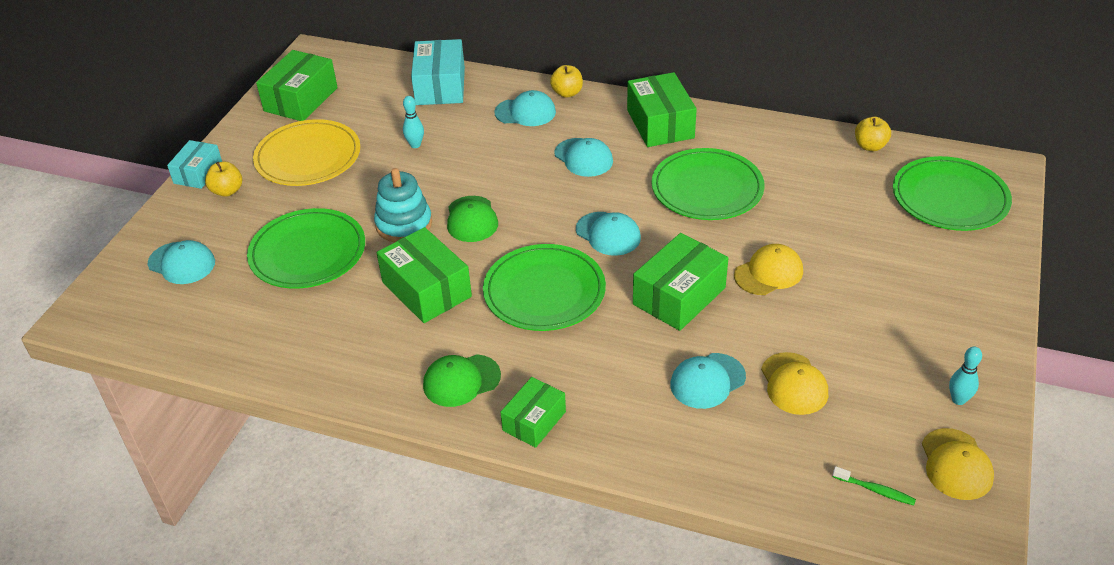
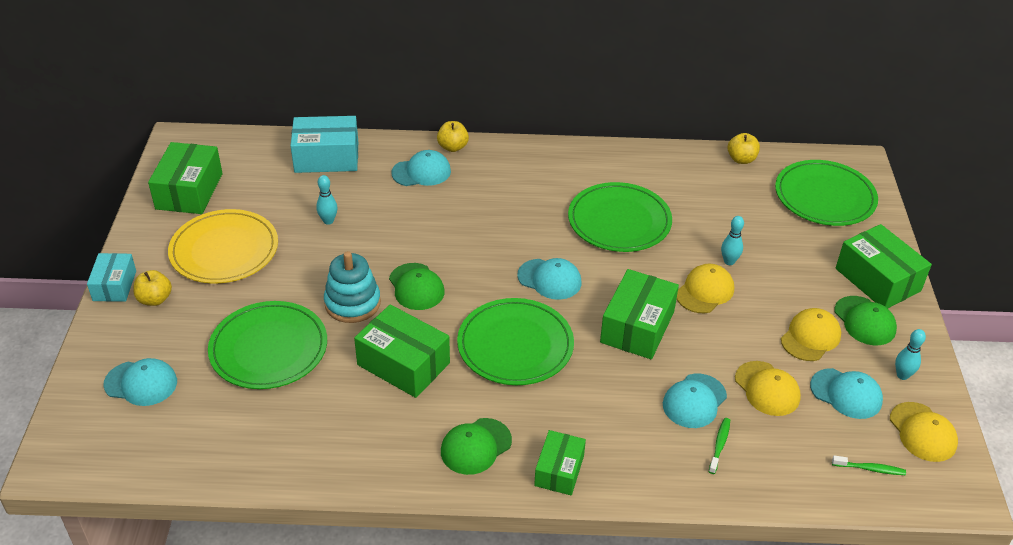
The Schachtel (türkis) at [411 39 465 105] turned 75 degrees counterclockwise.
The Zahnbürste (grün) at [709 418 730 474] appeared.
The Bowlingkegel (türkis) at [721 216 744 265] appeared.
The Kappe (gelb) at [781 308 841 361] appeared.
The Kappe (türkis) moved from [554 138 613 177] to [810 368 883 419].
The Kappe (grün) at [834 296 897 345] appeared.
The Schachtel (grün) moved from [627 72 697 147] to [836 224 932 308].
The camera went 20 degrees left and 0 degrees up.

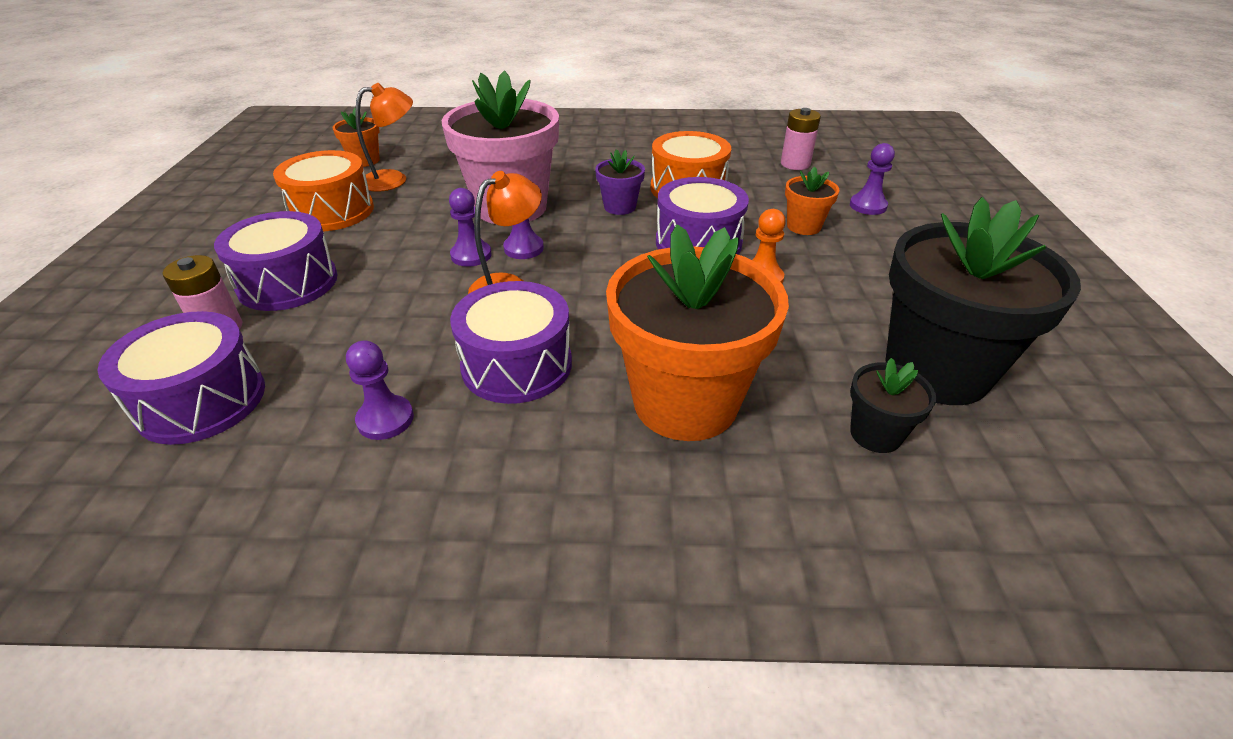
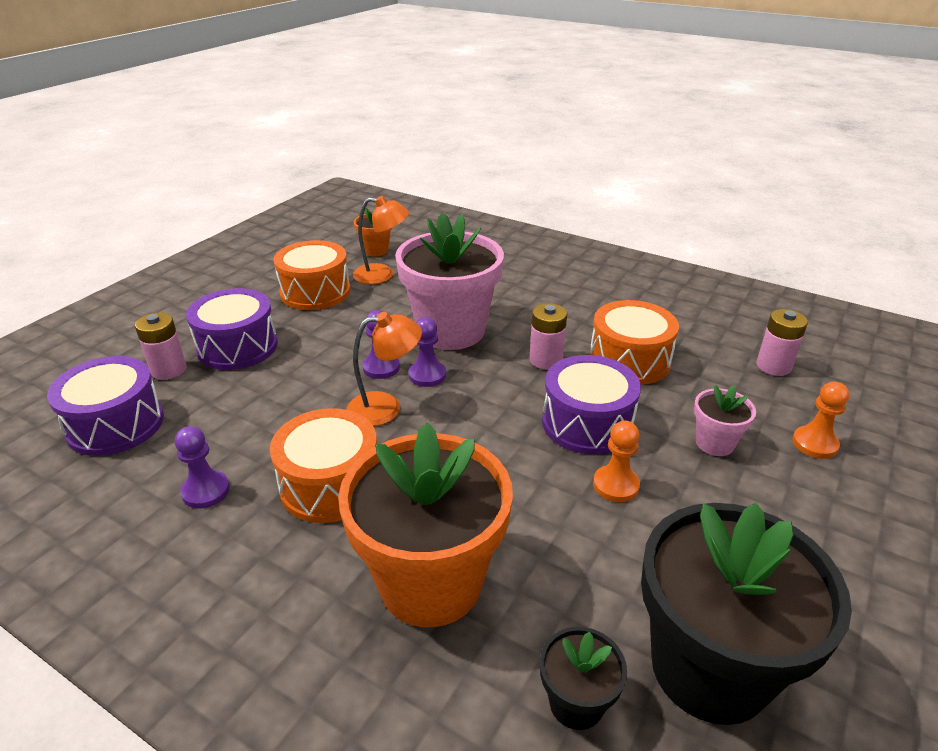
The Trommel (lila) at [450 281 572 404] became the Trommel (orange) at [270 408 377 523].
The Blumentopf (lila) at [595 149 645 215] was replaced by the Batterie (rosa) at [529 303 567 370].
The Blumentopf (orange) at [785 166 839 235] became the Blumentopf (rosa) at [694 385 756 456].
The Bauer (lila) at [850 143 895 215] became the Bauer (orange) at [792 381 849 459].
The camera went 30 degrees right and 5 degrees down.

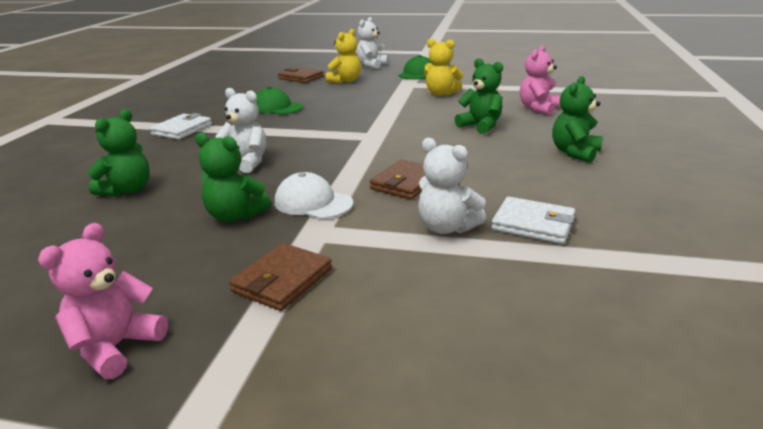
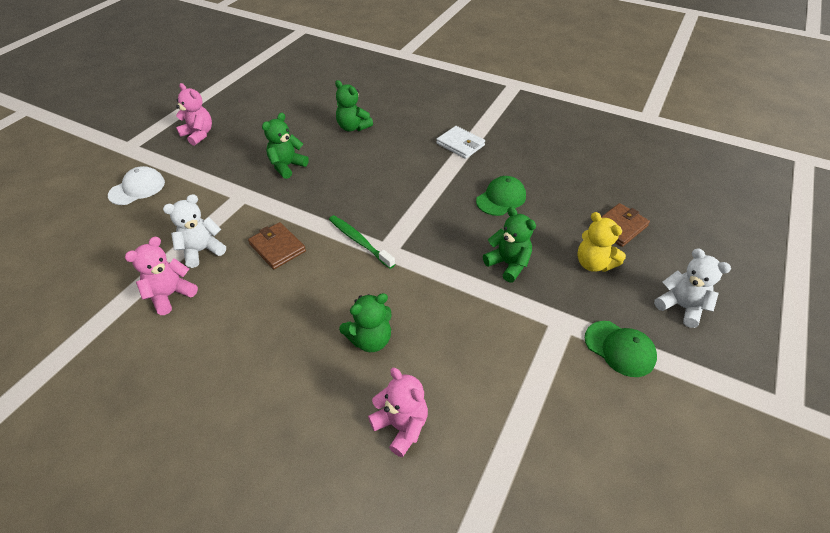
The Kappe (weiß) moved from [275 172 353 219] to [108 166 165 205].
The Geldbörse (weiß) at [491 196 575 244] was replaced by the Teddybär (rosa) at [125 237 198 315].
The Zahnbürste (grün) at [329 215 395 269] appeared.
The Teddybär (grün) moved from [552 76 602 163] to [483 207 536 283].
The Teddybär (weiß) at [215 88 267 173] disappeared.
The Geldbörse (braun) at [229 243 332 311] disappeared.
The Teddybär (gelb) at [424 38 463 96] disappeared.
The camera went 105 degrees right and 20 degrees up.

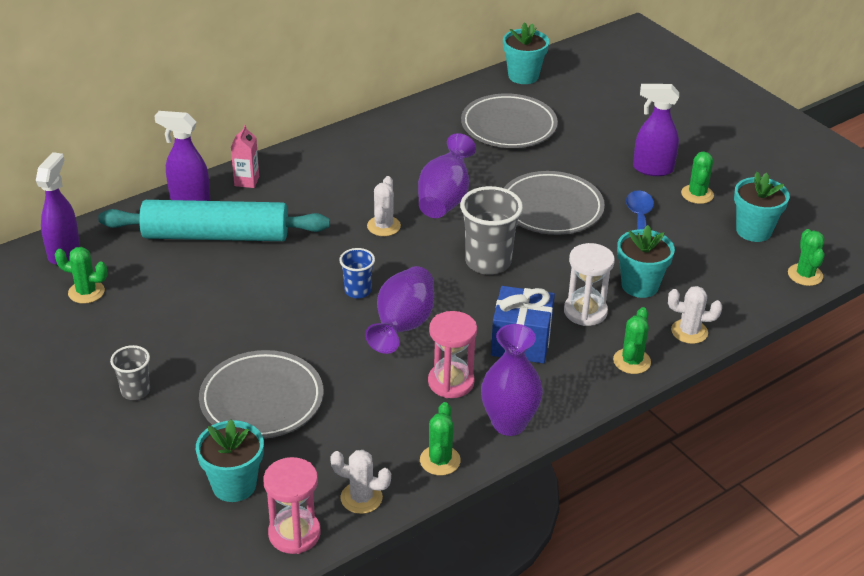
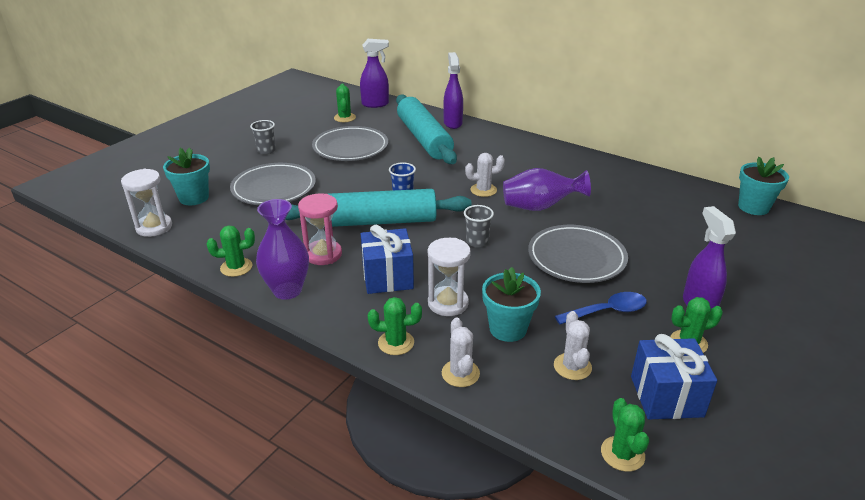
The Sanduhr (rosa) at [263 457 321 554] became the Sanduhr (weiß) at [121 169 172 237].
The Vase (lila) at [365 266 434 354] was replaced by the Nudelholz (türkis) at [285 189 472 227].
The Teller (grau) moved from [461 93 558 148] to [312 126 388 161].
The Becher (grau) at [460 186 523 275] changed to 0.56 times the size.
The Kaktus (weiß) moved from [330 450 391 514] to [554 311 592 380].
The Kaktus (grün) at [788 229 825 286] turned 75 degrees counterclockwise.
The Blumentopf (türkis) at [734 172 790 242] was replaced by the Geschenk (blau) at [631 334 717 419].
The Getränkekarton (rosa) at [231 125 259 188] disappeared.
The camera went 70 degrees right and 5 degrees down.

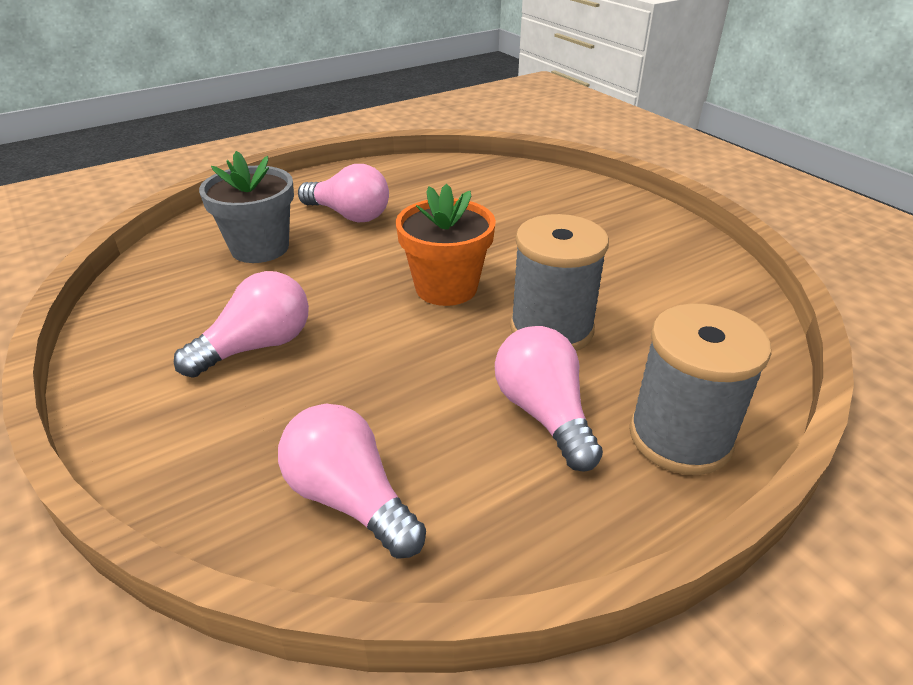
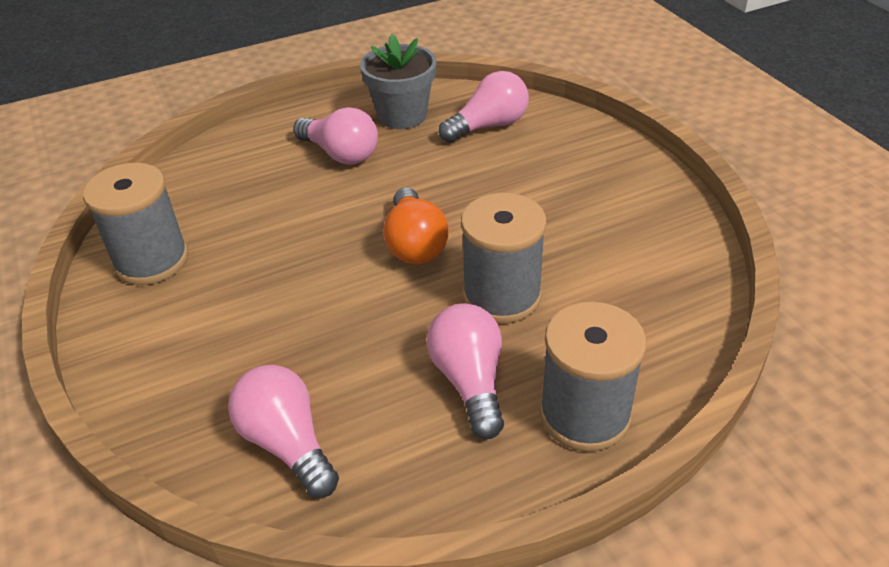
The Garnrolle (grau) at [83 163 189 285] appeared.
The Blumentopf (grau) moved from [199 151 294 263] to [360 34 437 129].
The Blumentopf (orange) at [396 183 496 306] was replaced by the Glühbirne (orange) at [383 187 449 264].
The Glühbirne (rosa) moved from [174 271 309 378] to [439 71 529 143].
The camera went 10 degrees right and 5 degrees up.

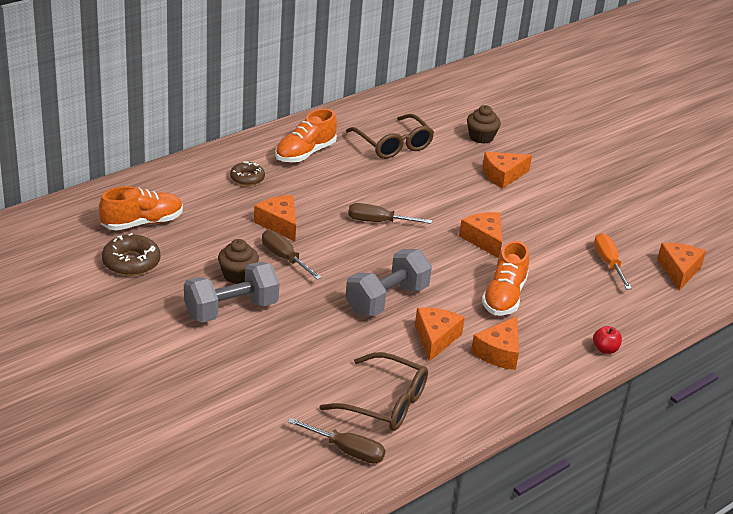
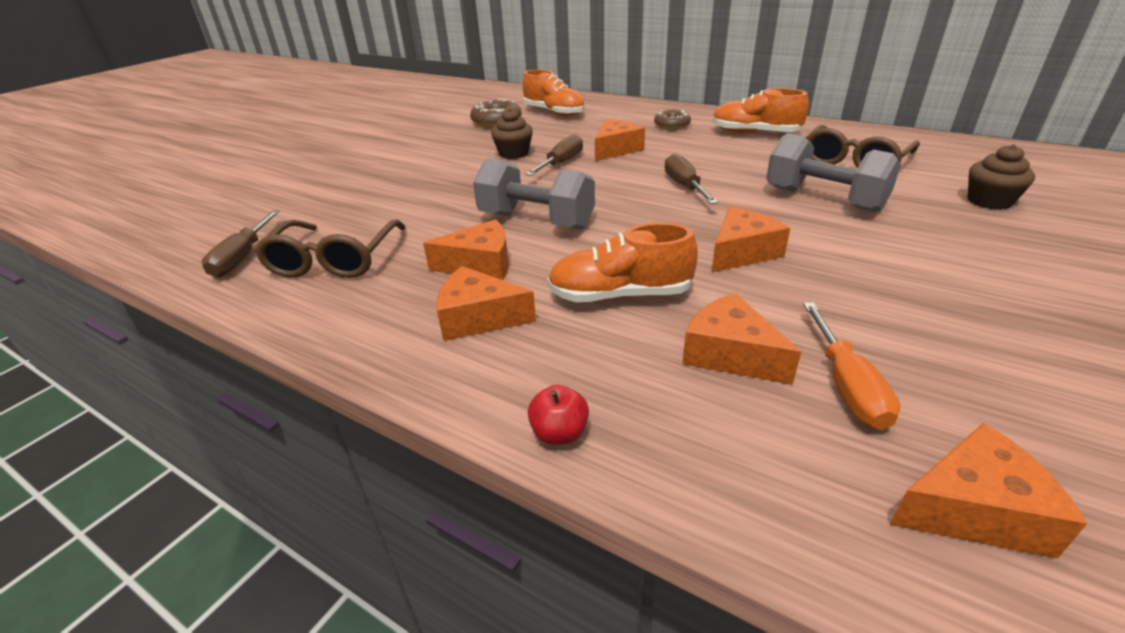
The Käse (orange) moved from [482 152 532 189] to [682 293 801 385].
The Hantel (grau) moved from [184 262 280 323] to [766 133 901 212].
The Schraubenzieher (orange) at [594 233 632 289] turned 120 degrees clockwise.
The camera went 75 degrees right and 0 degrees up.

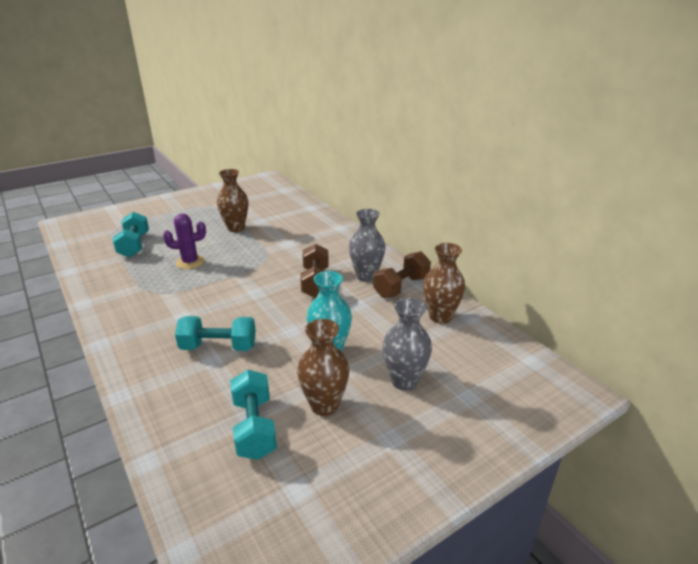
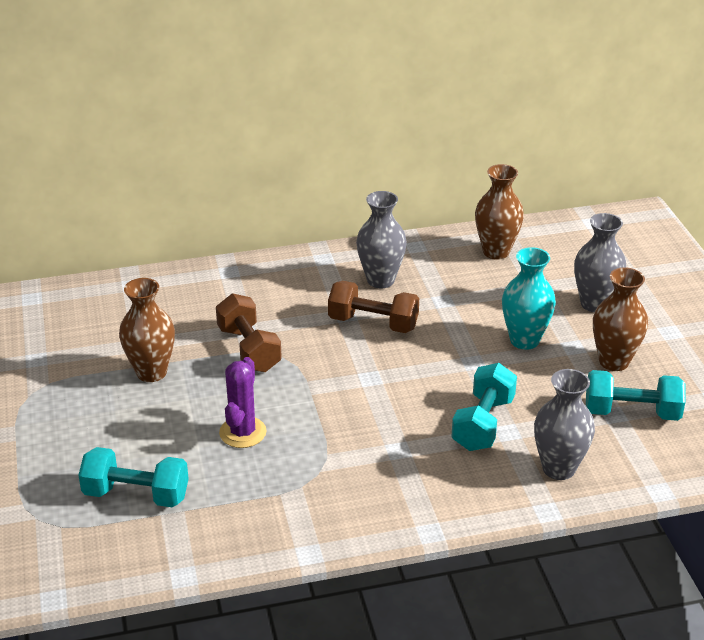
The Hantel (braun) moved from [373 251 431 298] to [216 293 282 372].
The Vase (grau) at [534 369 595 480] appeared.
The camera went 70 degrees left and 5 degrees up.

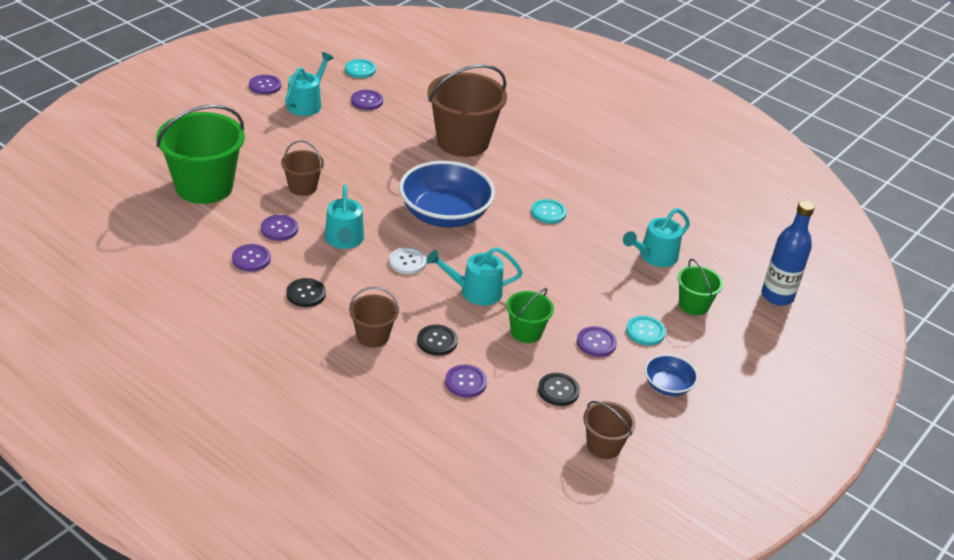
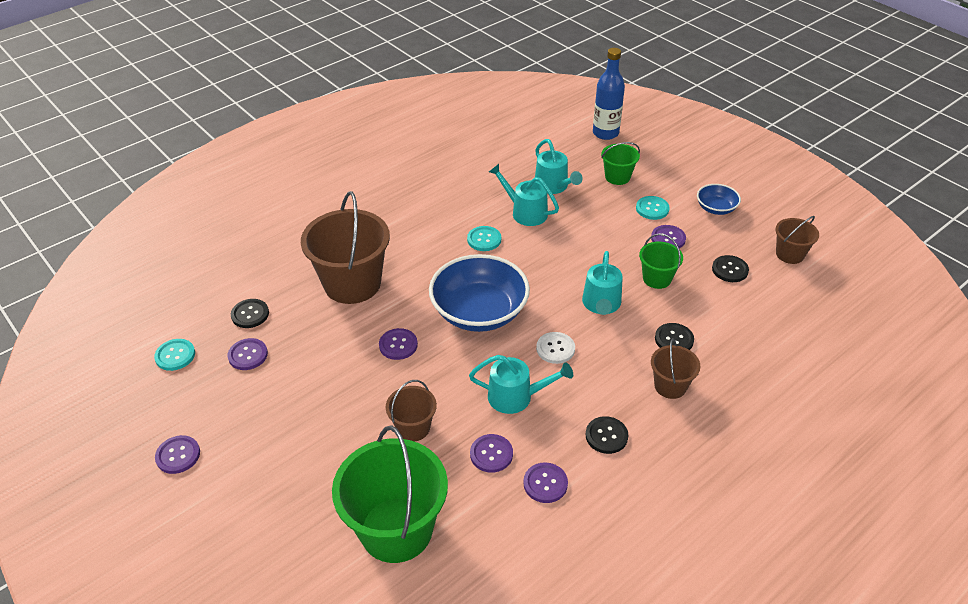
The Knopf (schwarz) at [231 299 269 328] appeared.
The Knopf (lila) moved from [445 365 487 398] to [379 328 418 360].
The Gießkanne (türkis) moved from [285 52 334 116] to [489 164 559 226].
The camera went 75 degrees left and 5 degrees up.

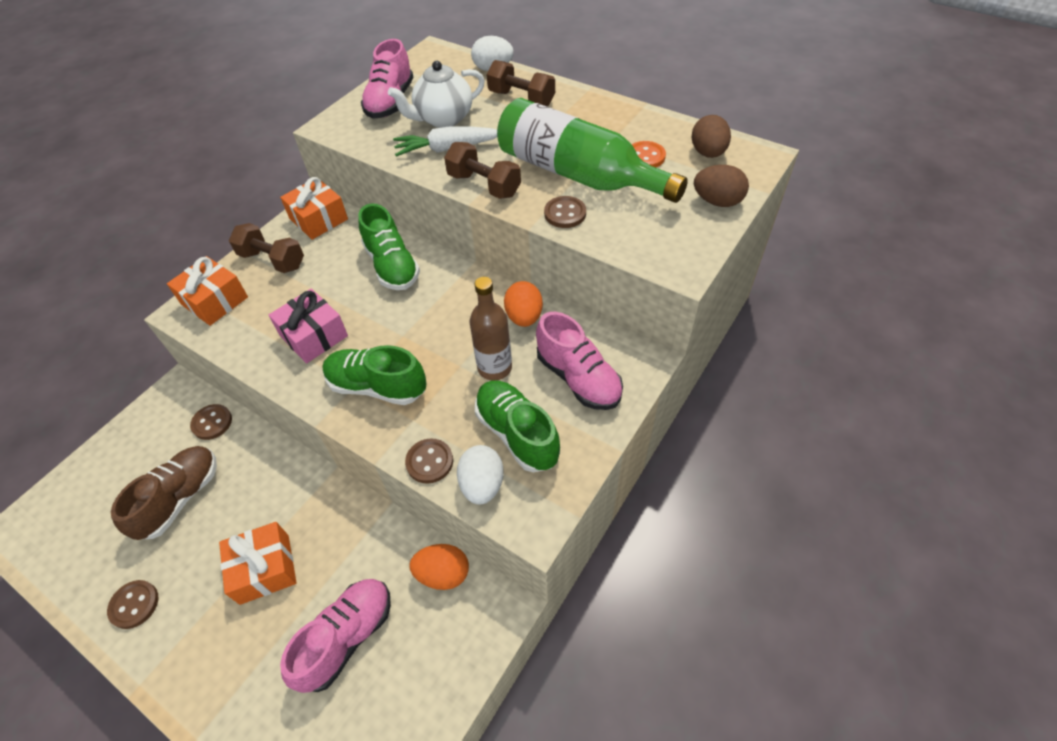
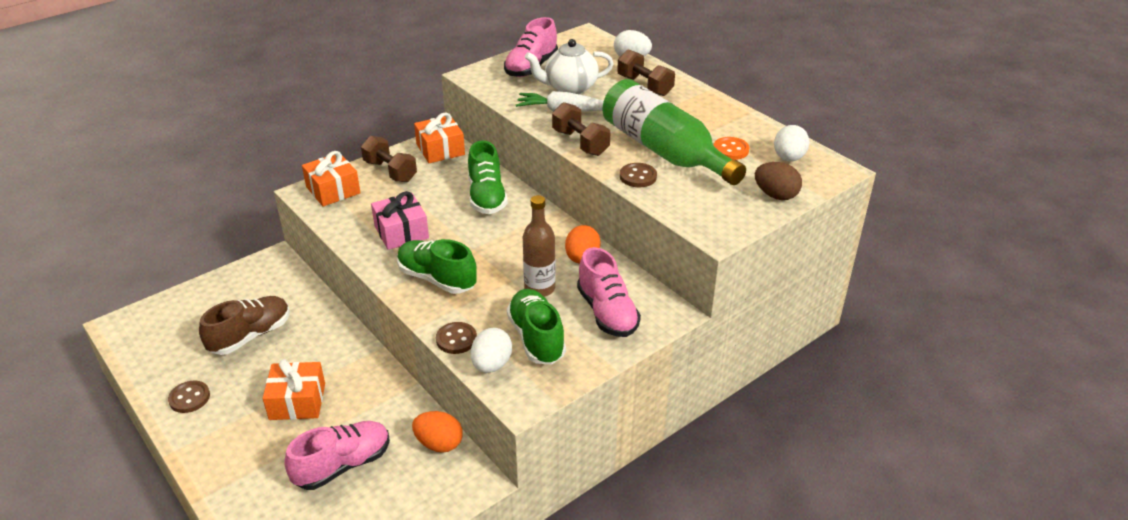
The Ei (braun) at [692 115 731 158] became the Ei (weiß) at [774 125 809 162].
The Knopf (braun) at [190 404 232 440] disappeared.
The camera went 15 degrees right and 15 degrees down.

